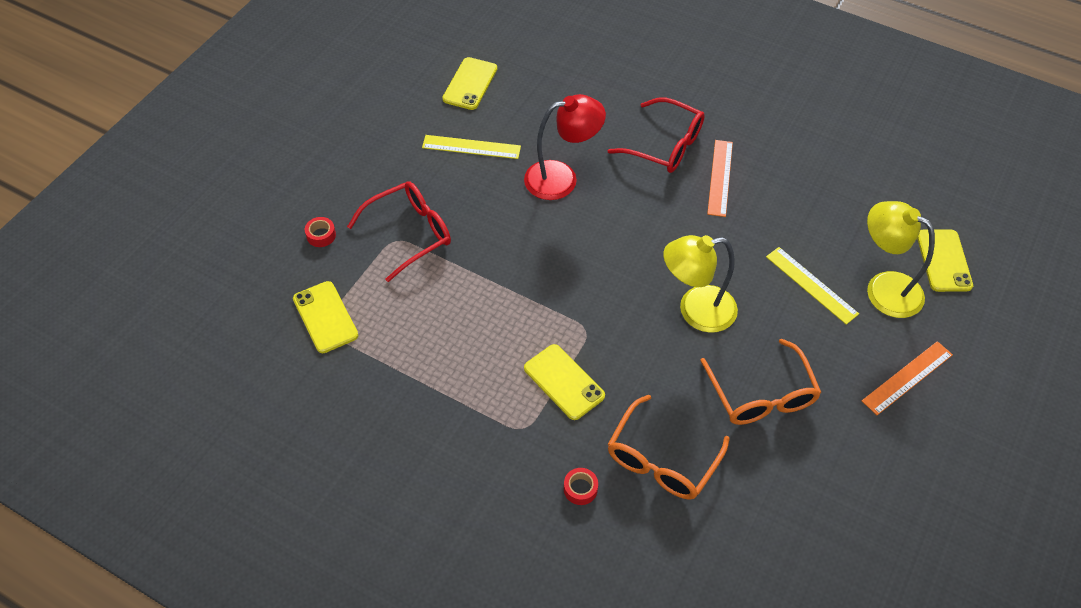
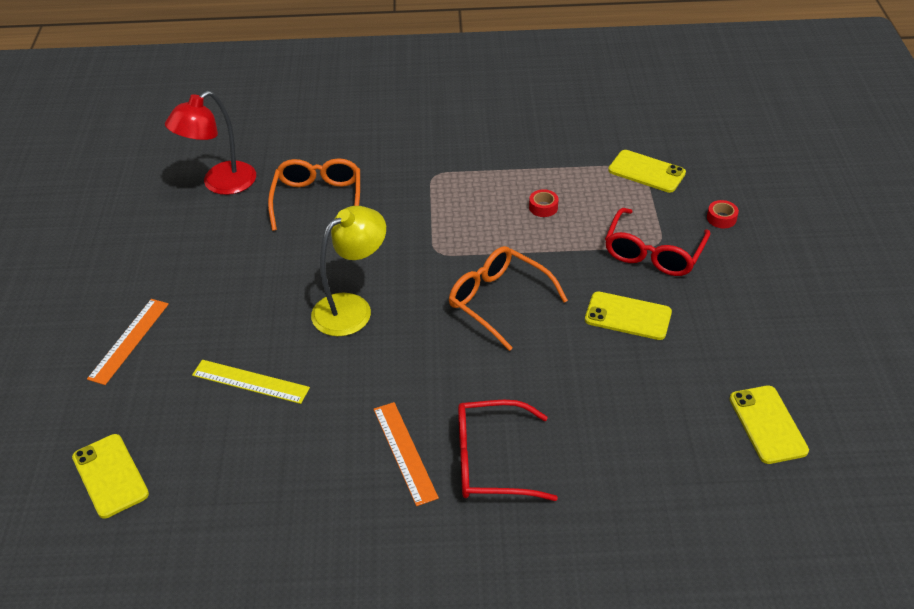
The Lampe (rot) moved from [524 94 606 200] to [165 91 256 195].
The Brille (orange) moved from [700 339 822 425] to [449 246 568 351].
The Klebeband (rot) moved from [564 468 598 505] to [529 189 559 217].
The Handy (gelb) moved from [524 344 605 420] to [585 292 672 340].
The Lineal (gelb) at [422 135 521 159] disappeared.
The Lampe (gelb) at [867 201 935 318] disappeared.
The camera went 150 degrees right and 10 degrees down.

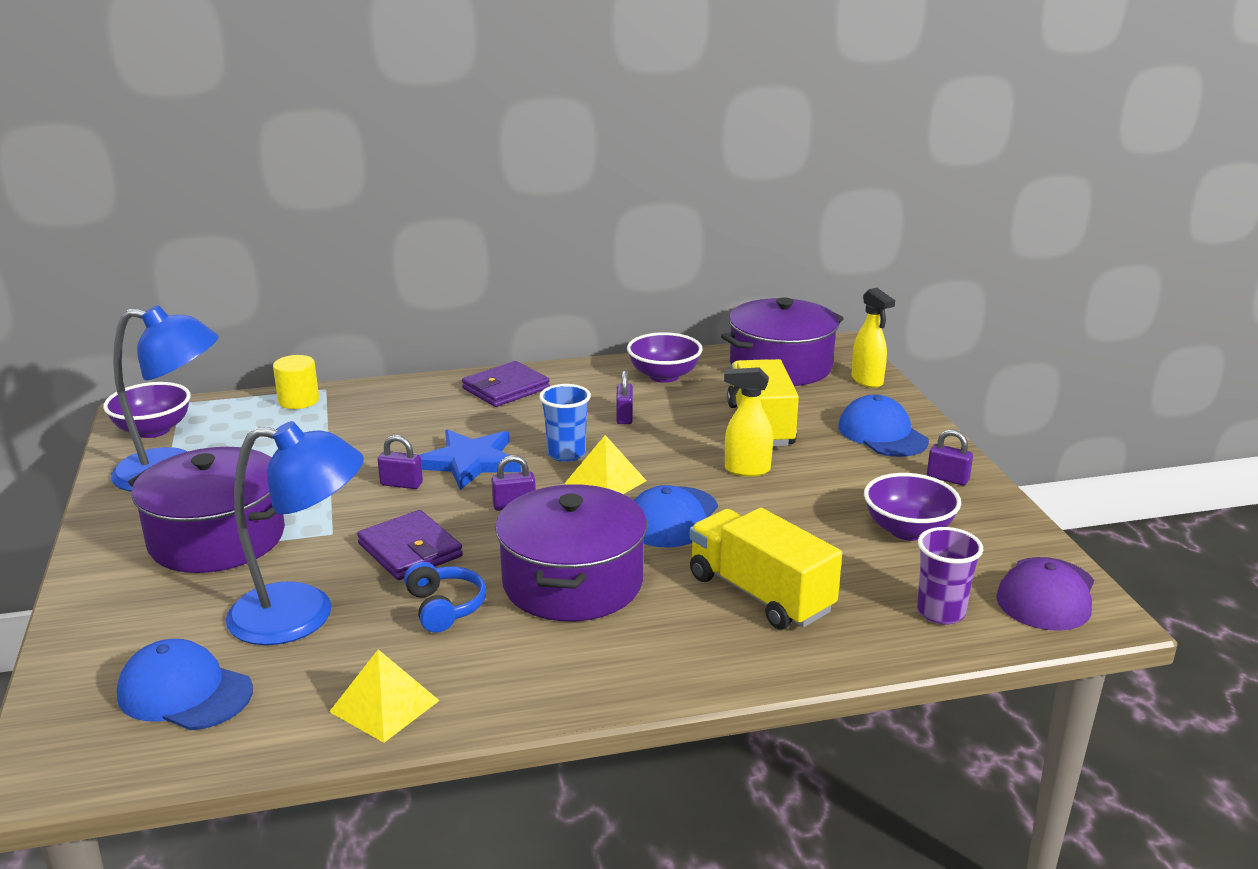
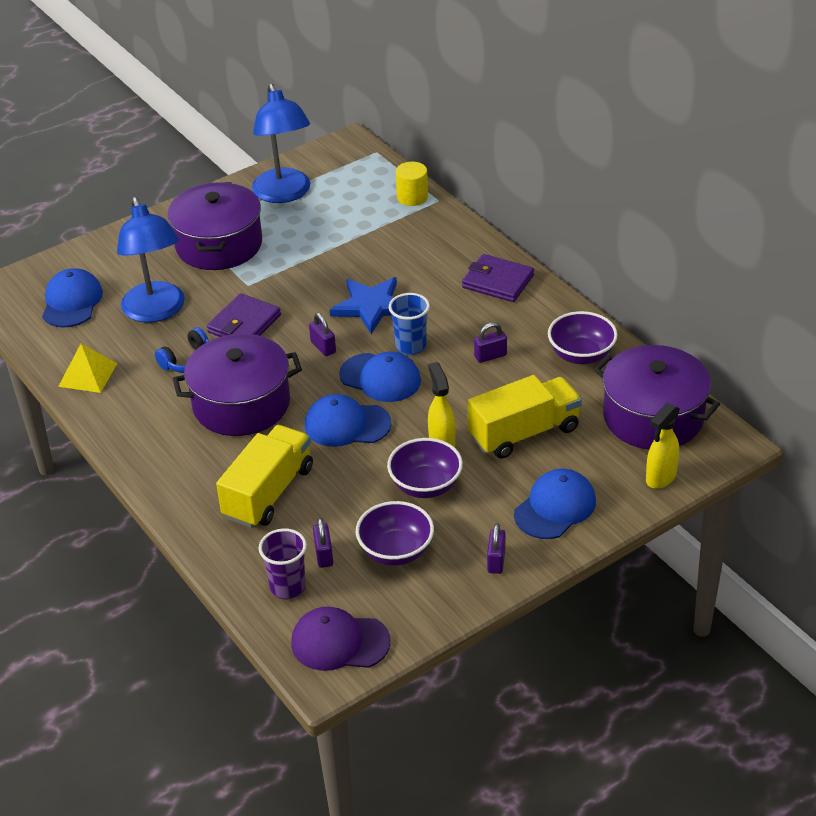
The Vorhängeschloss (lila) moved from [378 435 423 489] to [313 518 333 568].
The Pyramide (gelb) at [565 435 647 494] was replaced by the Kappe (blau) at [339 352 421 402].
The Schüssel (lila) moved from [103 382 191 438] to [387 438 463 498].
The camera went 70 degrees right and 15 degrees up.

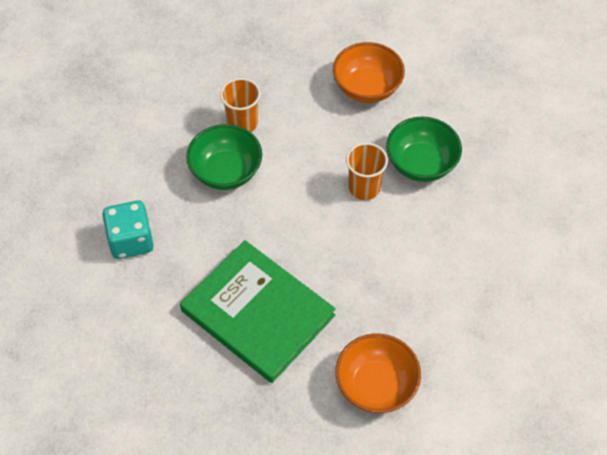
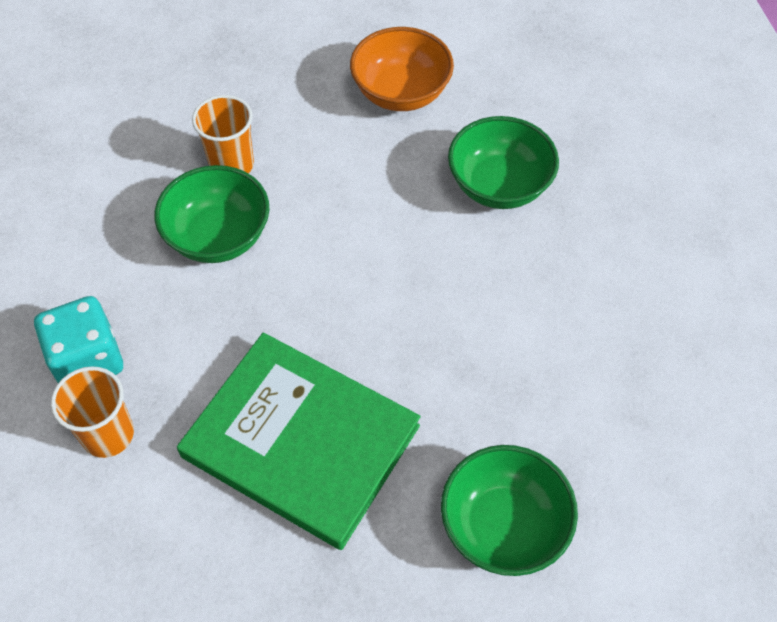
The Becher (orange) moved from [346 143 388 200] to [51 366 134 458].
The Schüssel (orange) at [335 333 421 413] became the Schüssel (grün) at [441 445 578 576].
The camera went 10 degrees left and 0 degrees up.

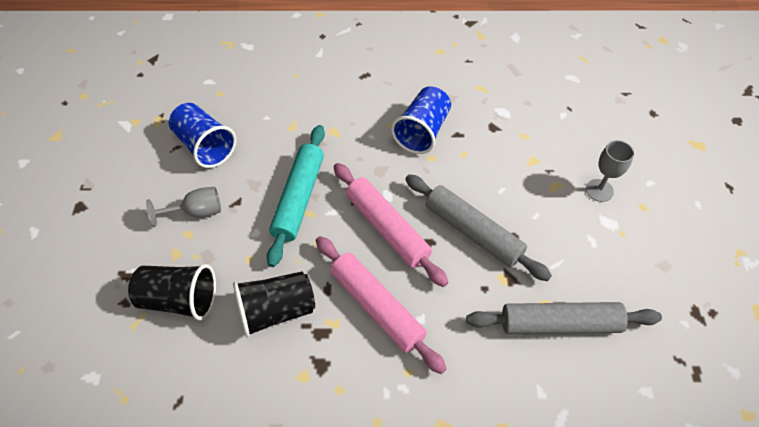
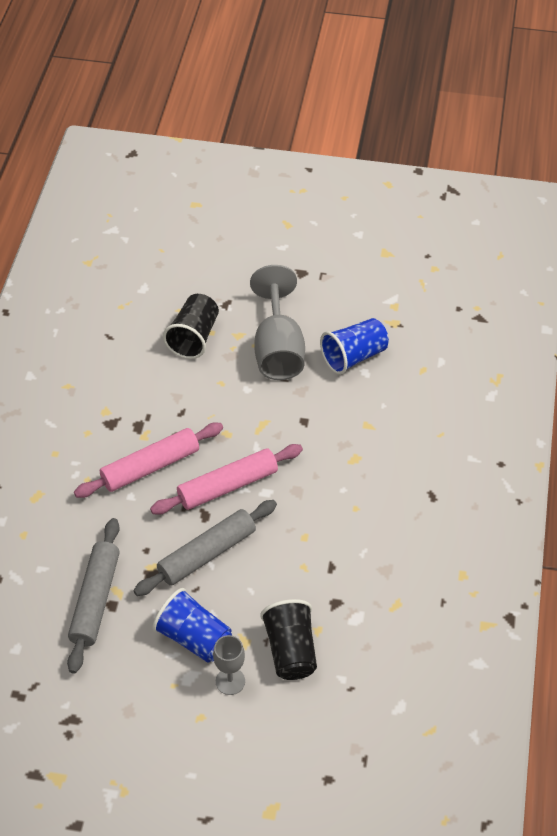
The Becher (blau) moved from [391 86 451 154] to [152 588 232 663].
The Kelch (grau) at [146 187 221 227] changed to 1.91 times the size.
The Becher (schwarz) moved from [233 271 315 338] to [260 599 317 680].
The Nudelholz (türkis) at [266 125 325 267] disappeared.
The camera went 100 degrees right and 5 degrees down.

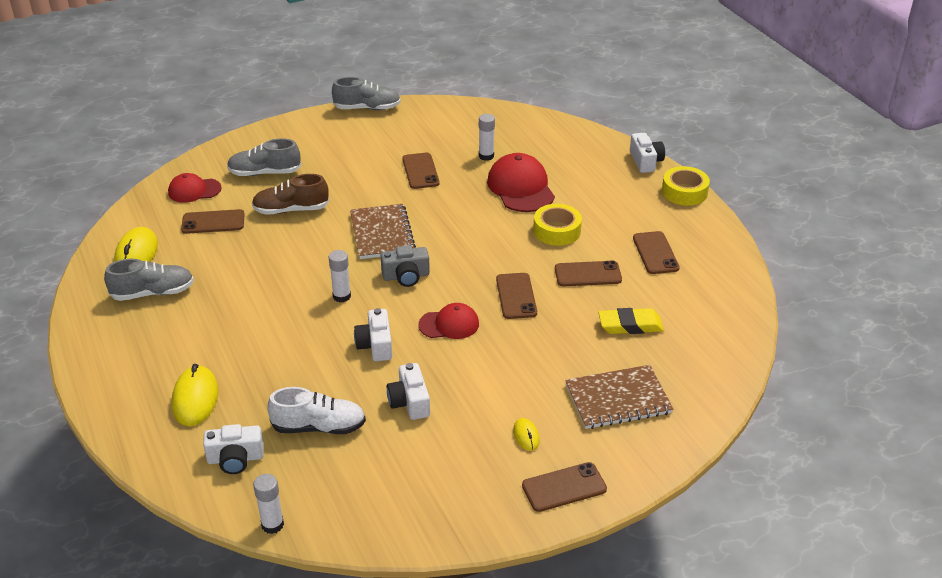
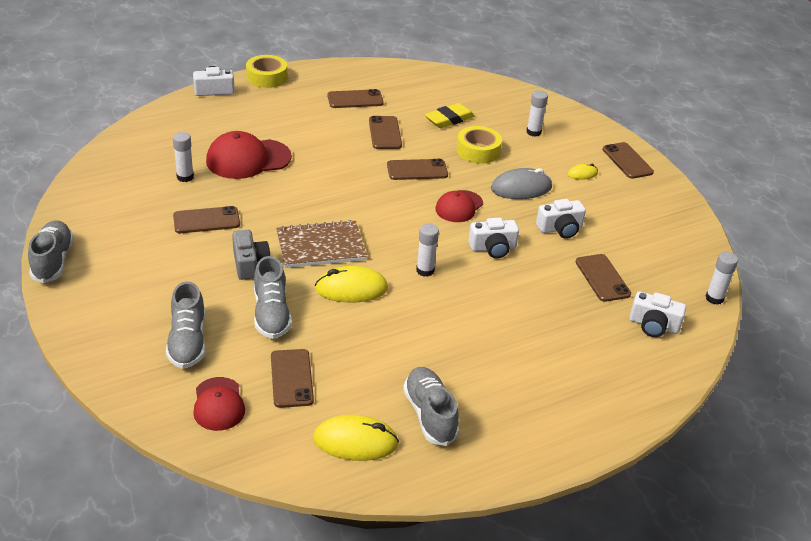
The Kamera (grau) moved from [380 245 430 287] to [232 230 270 280].
The Schuh (braun) at [252 174 329 215] became the Schuh (grau) at [254 256 292 339].
The Computermaus (gelb) moved from [172 364 218 426] to [315 266 388 303].
The Radiergummi (gelb) at [598 308 664 334] turned 60 degrees clockwise.
The Kappe (rot) at [418 303 479 339] turned 135 degrees counterclockwise.
The Klebeband (gelb) moved from [533 204 582 246] to [456 126 502 163].
The Computermaus (grau) at [491 168 552 199] appeared.
The Notizbuch (braun) at [565 365 673 429] was replaced by the Klebestift (weiß) at [527 90 548 137].
The Schuh (weiß) at [267 387 366 434] was replaced by the Handy (braun) at [576 254 631 302].
The Kamera (weiß) at [203 424 264 474] turned 120 degrees clockwise.
The camera went 95 degrees left and 0 degrees up.

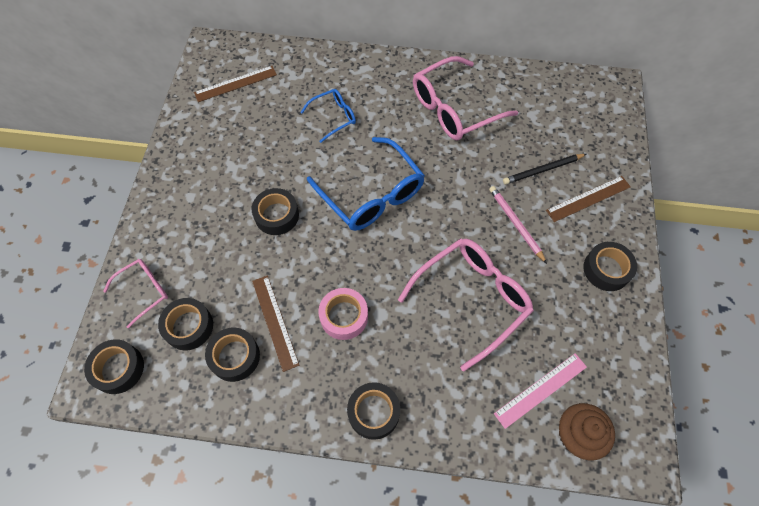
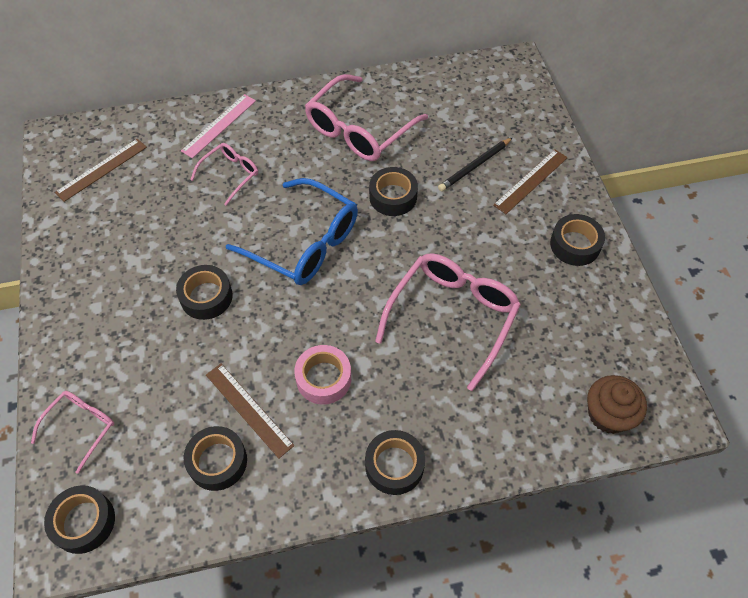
The Lineal (rosa) moved from [494 353 587 429] to [181 94 256 158].
The Brille (blau) at [300 89 356 143] became the Brille (rosa) at [190 143 258 206].
The Klebeband (schwarz) moved from [158 298 213 350] to [369 167 418 216].
The Bleistift (rosa) at [489 186 547 264] disappeared.
The camera went 20 degrees left and 5 degrees down.

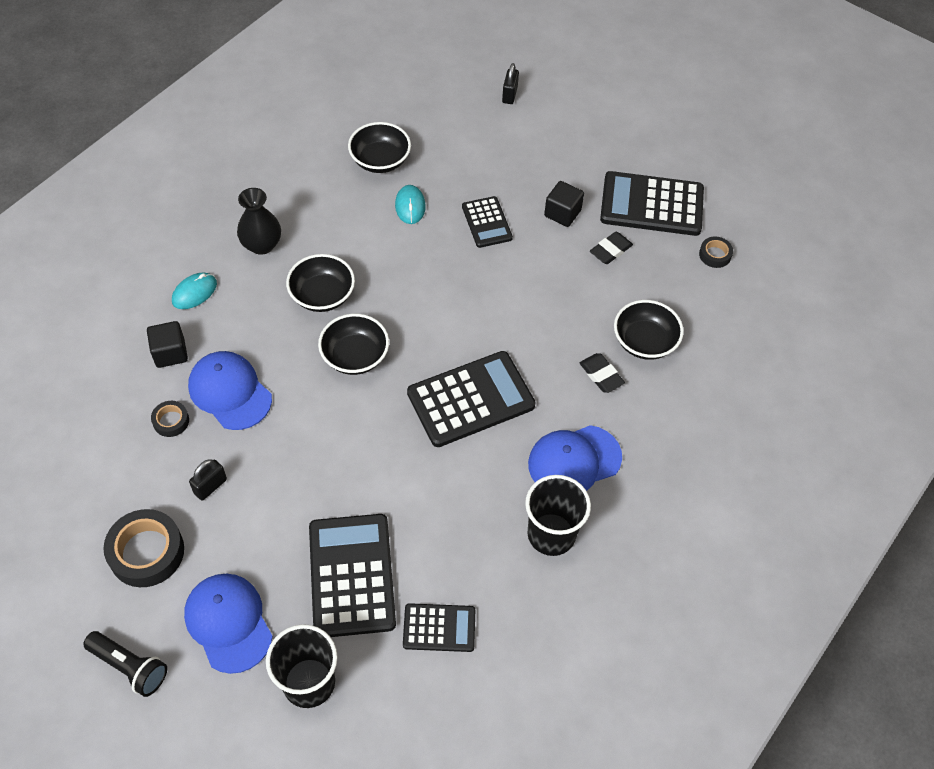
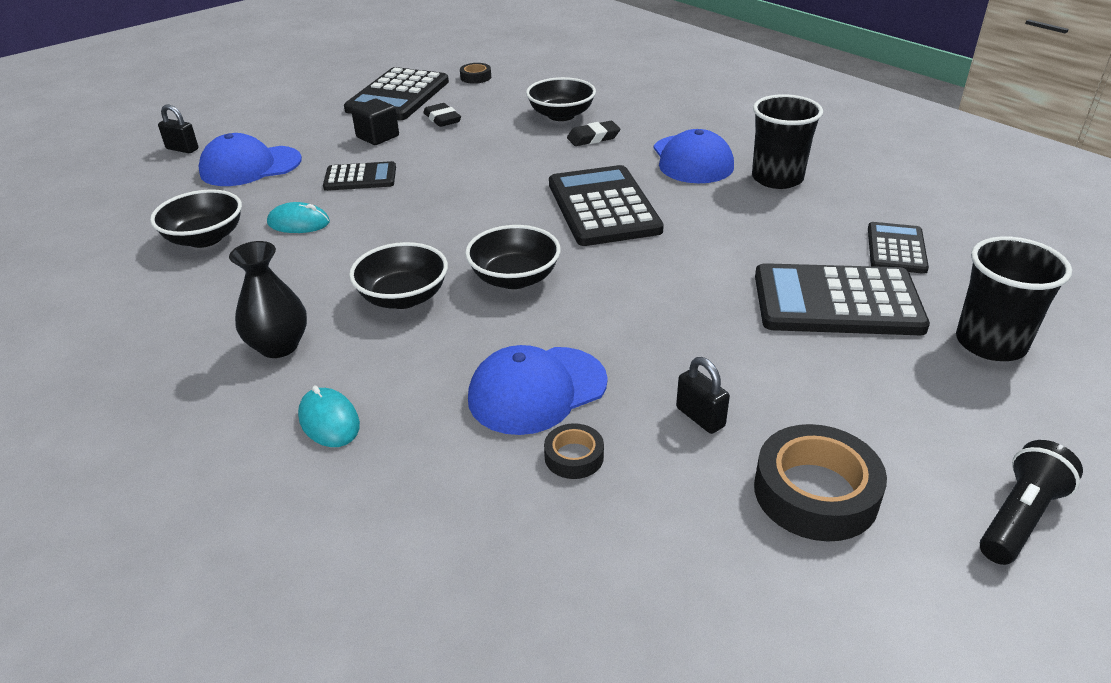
The Kappe (blau) moved from [184 574 273 674] to [199 133 302 186].
The Kubus (schwarz) at [147 321 188 368] disappeared.
The camera went 75 degrees left and 20 degrees down.

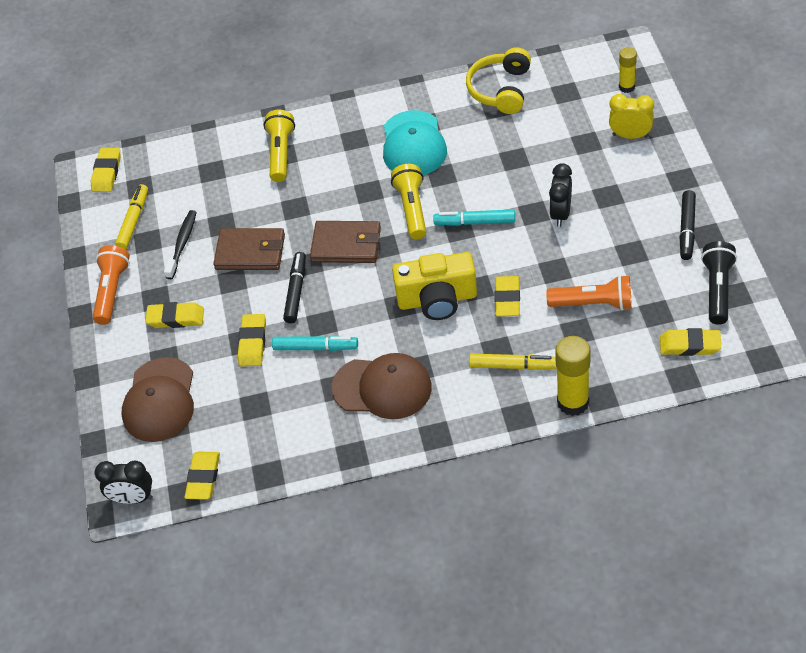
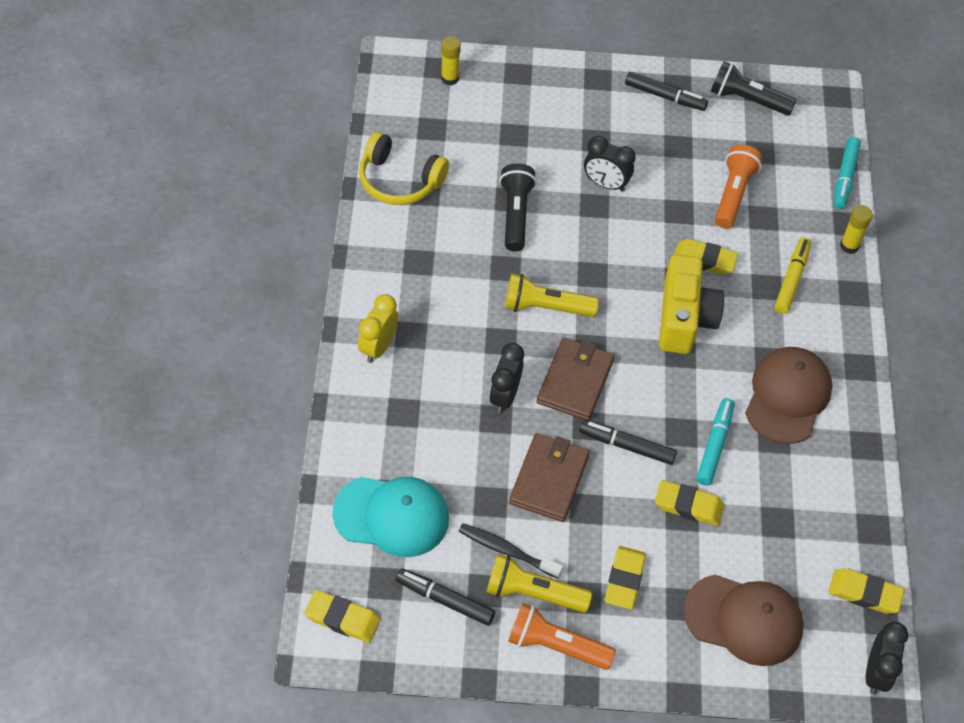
The Kappe (türkis) moved from [383 110 447 175] to [332 477 449 557].
The Wecker (gelb) moved from [609 94 654 139] to [358 294 398 363].
The Filzstift (gelb) at [115 184 148 250] became the Filzstift (schwarz) at [396 569 495 626].
The Taschenlampe (gelb) moved from [263 110 295 182] to [486 554 592 613].
The Wecker (schwarz) at [489 343 524 413] appeared.
The Taschenlampe (schwarz) at [499 164 537 251] appeared.
The Filzstift (türkis) moved from [433 209 515 226] to [834 137 861 209].
The Klebestift (gelb) at [555 336 591 416] changed to 0.59 times the size.
The Radiergummi (gelb) at [660 328 721 356] disappeared.
The camera went 85 degrees left and 5 degrees up.

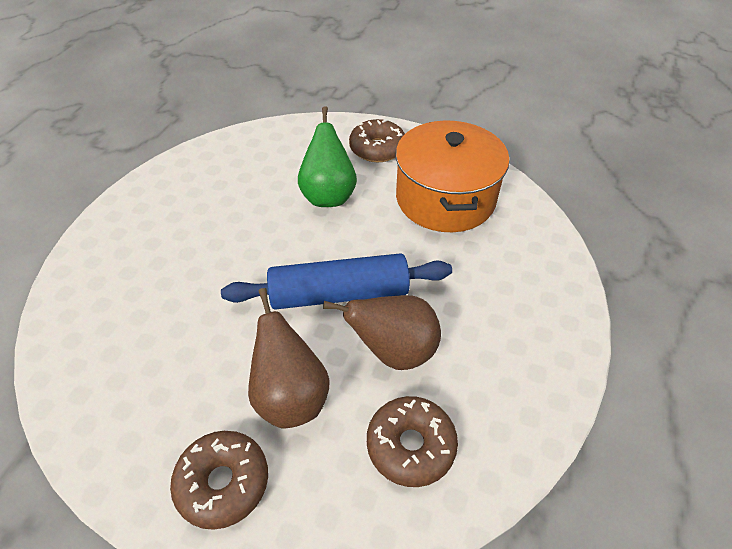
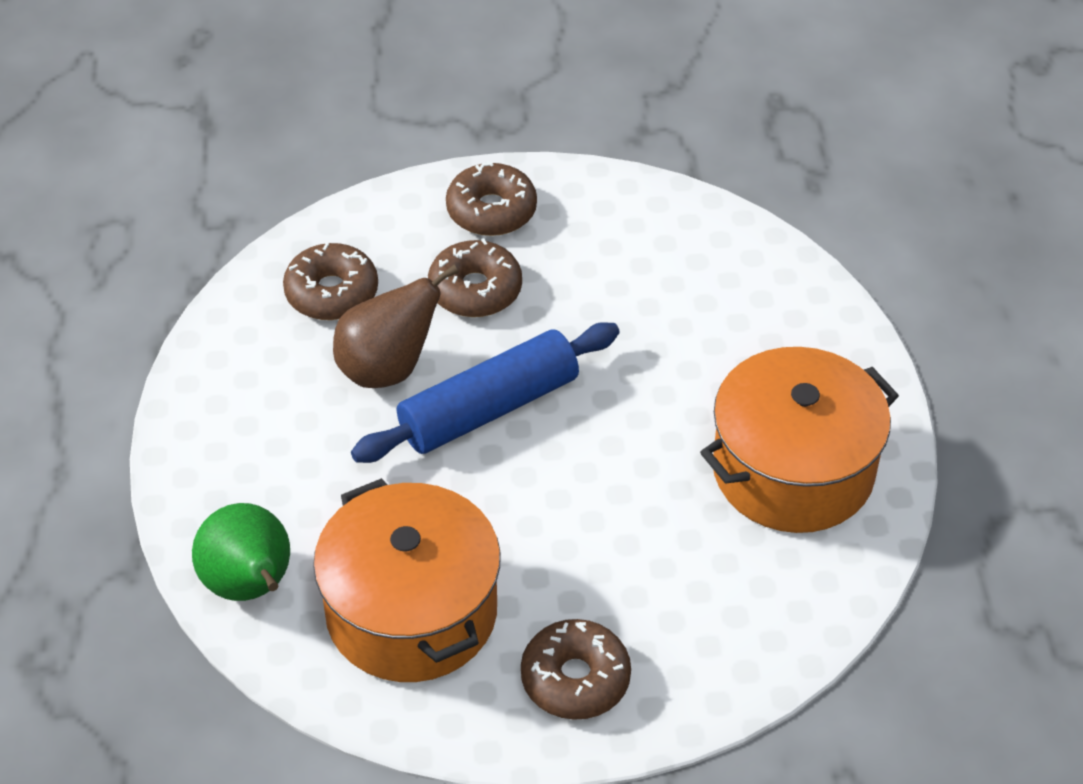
The Birne (grün) moved from [298 106 357 207] to [192 503 290 601].
The Birne (braun) at [248 288 330 429] was replaced by the Donut (braun) at [428 238 522 317].
The Kochtopf (orange) at [700 347 899 533] appeared.
The camera went 155 degrees right and 0 degrees up.

